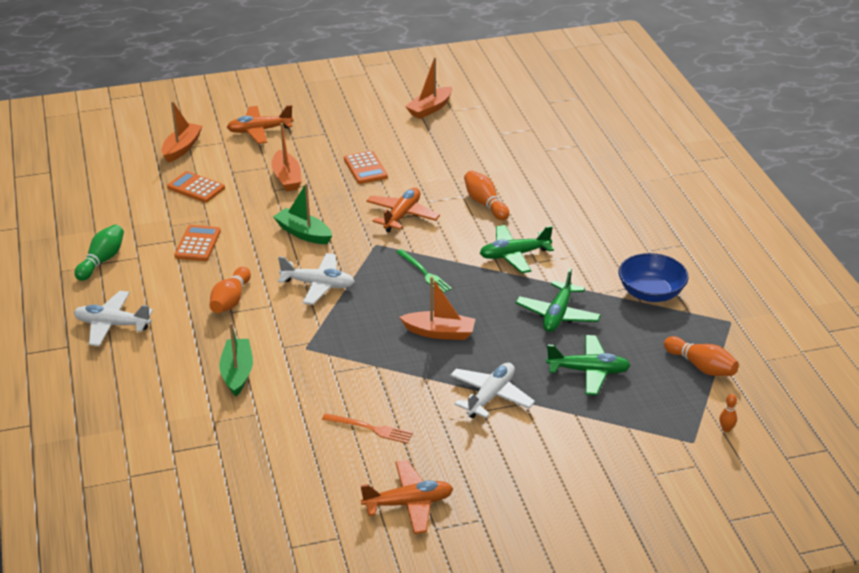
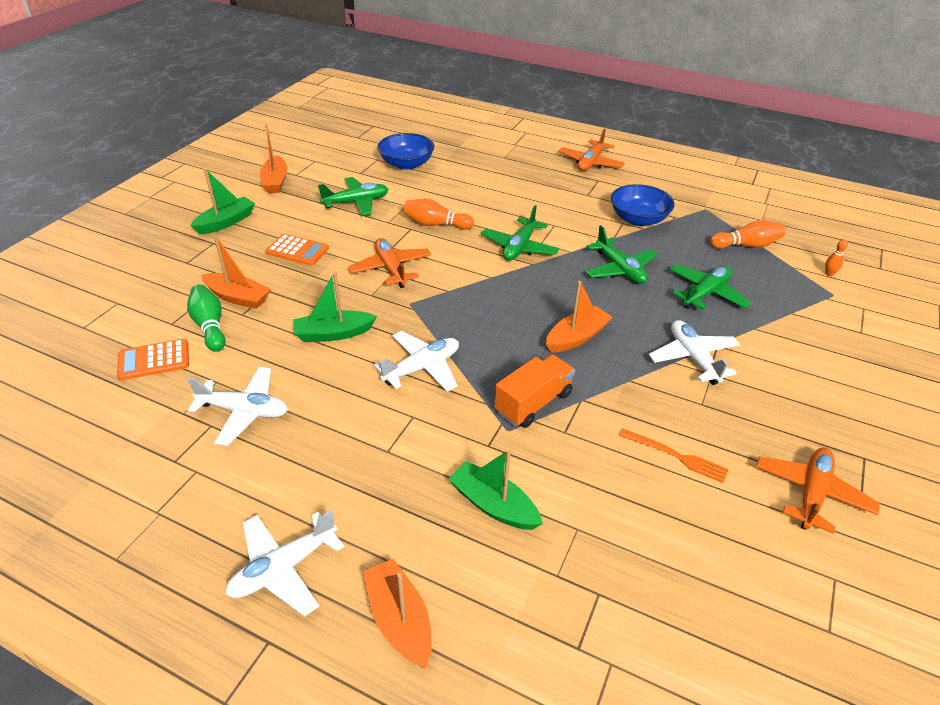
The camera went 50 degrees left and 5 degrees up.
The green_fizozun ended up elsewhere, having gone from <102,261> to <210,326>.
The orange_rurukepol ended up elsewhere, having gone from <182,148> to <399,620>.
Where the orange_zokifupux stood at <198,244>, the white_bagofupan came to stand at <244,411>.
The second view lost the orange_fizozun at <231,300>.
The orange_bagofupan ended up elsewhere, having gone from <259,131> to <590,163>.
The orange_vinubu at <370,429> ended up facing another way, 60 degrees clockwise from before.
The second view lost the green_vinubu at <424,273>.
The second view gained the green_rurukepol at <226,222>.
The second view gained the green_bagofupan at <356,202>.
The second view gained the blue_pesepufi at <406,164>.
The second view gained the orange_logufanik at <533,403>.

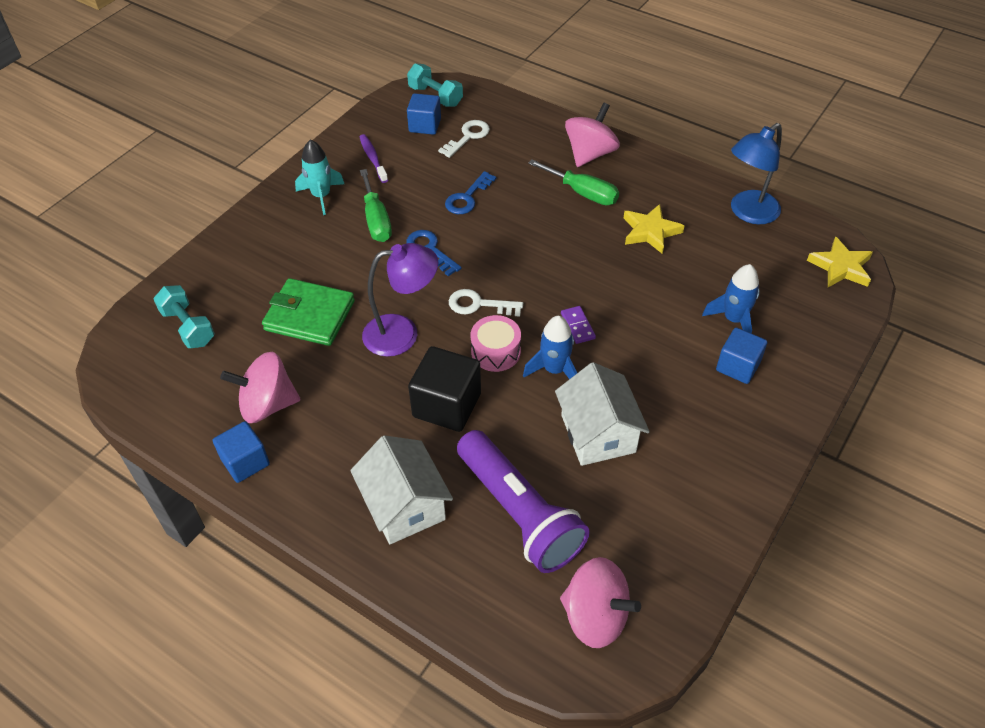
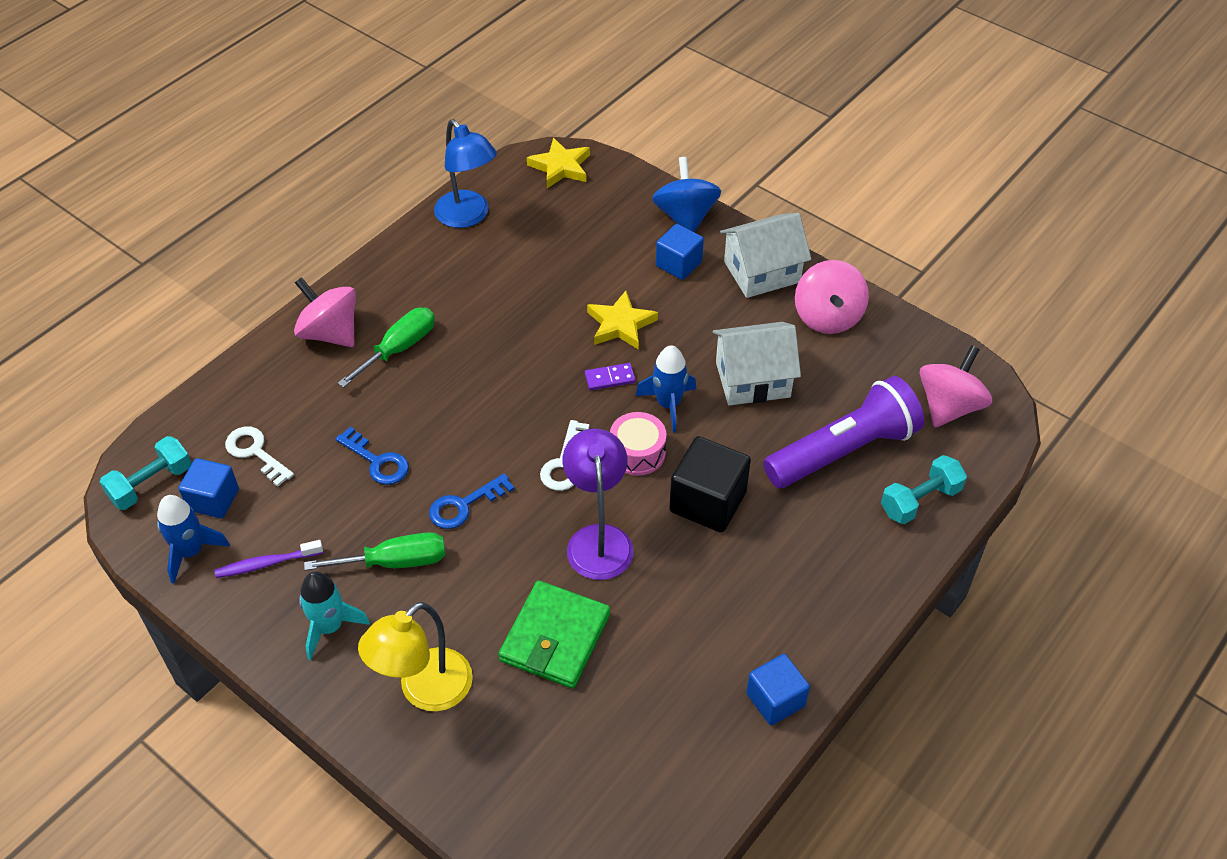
The camera went 85 degrees left and 0 degrees up.
The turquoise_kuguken ended up elsewhere, having gone from <188,327> to <920,500>.
The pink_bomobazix ended up elsewhere, having gone from <267,405> to <827,317>.
The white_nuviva ended up elsewhere, having gone from <404,505> to <762,272>.
The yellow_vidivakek ended up elsewhere, having gone from <650,232> to <620,324>.
The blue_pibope ended up elsewhere, having gone from <733,319> to <191,552>.
The second view gained the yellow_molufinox at <425,691>.
The second view gained the blue_bomobazix at <685,217>.

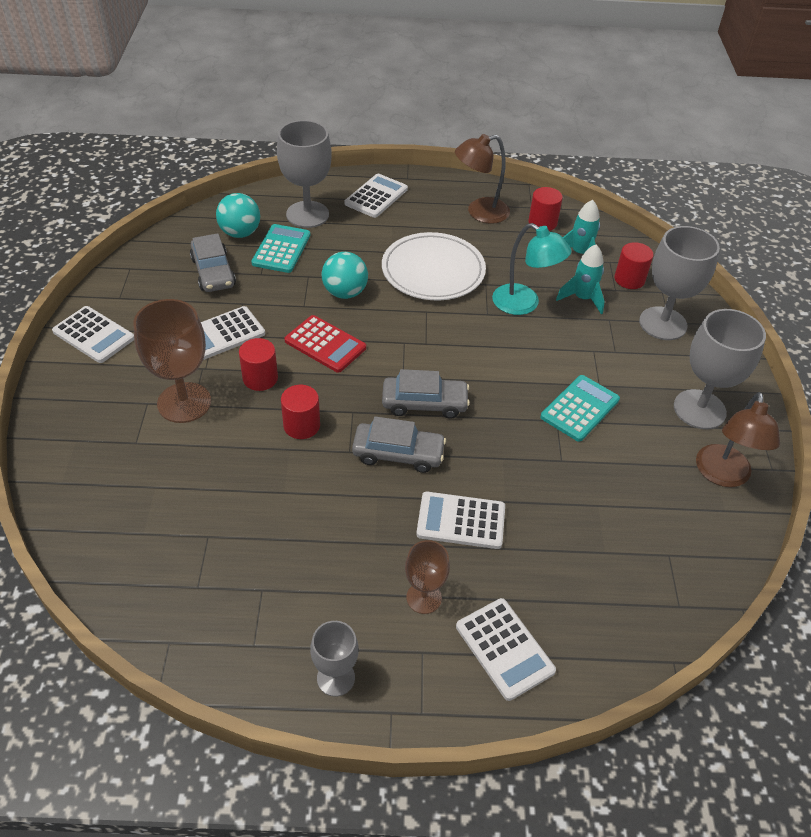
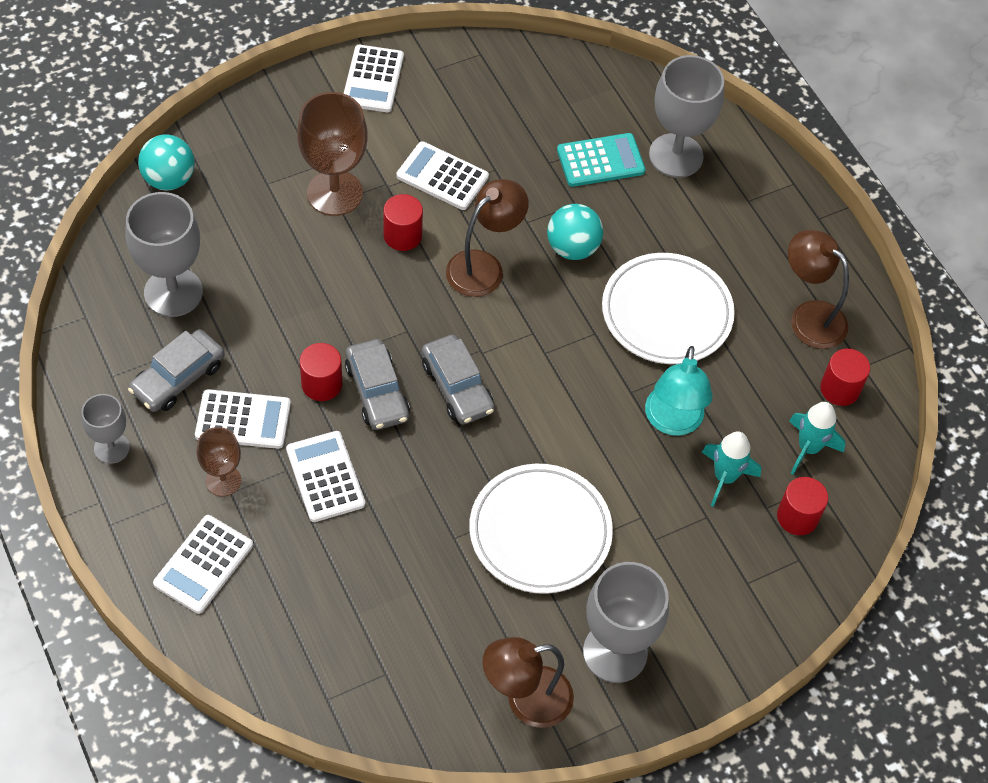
The camera went 60 degrees right and 10 degrees up.
The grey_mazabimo ended up elsewhere, having gone from <213,272> to <178,378>.
The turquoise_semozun ended up elsewhere, having gone from <240,233> to <169,179>.
The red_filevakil ended up elsewhere, having gone from <301,425> to <322,384>.
Where the red_zokifupux stood at <325,344>, the brown_molufinox came to stand at <483,266>.
The white_zokifupux ended up elsewhere, having gone from <376,196> to <243,420>.
Where the turquoise_zokifupux stood at <580,408>, the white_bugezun came to stand at <540,531>.
The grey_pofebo ended up elsewhere, having gone from <663,323> to <173,292>.

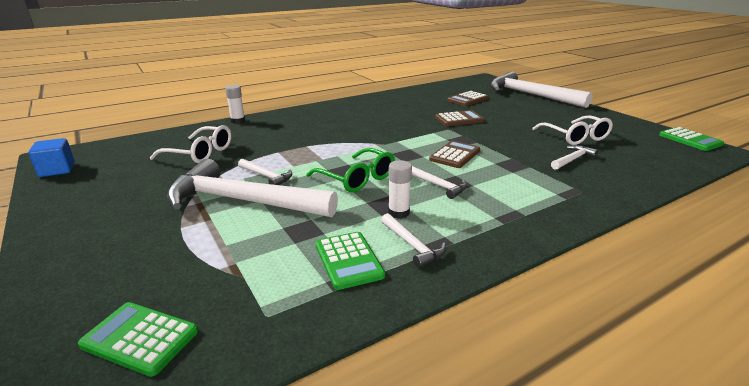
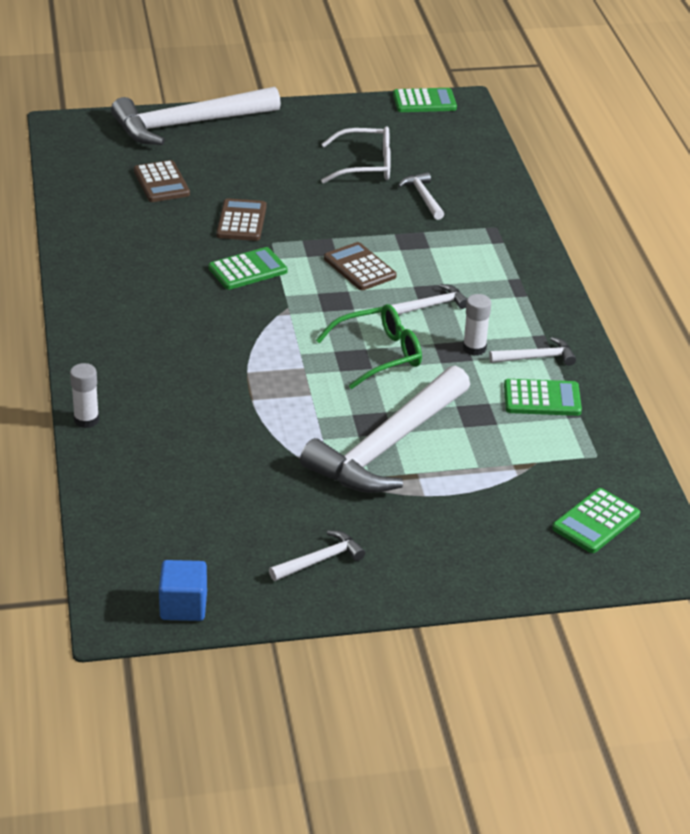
The camera went 70 degrees left and 10 degrees up.
The second view lost the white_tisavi at <200,153>.
The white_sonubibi ended up elsewhere, having gone from <266,176> to <320,560>.
The second view gained the green_zokifupux at <247,270>.

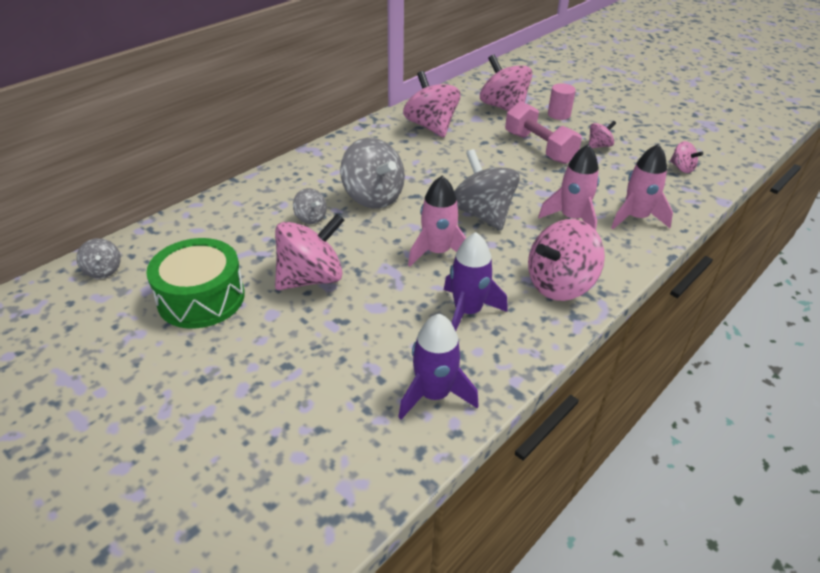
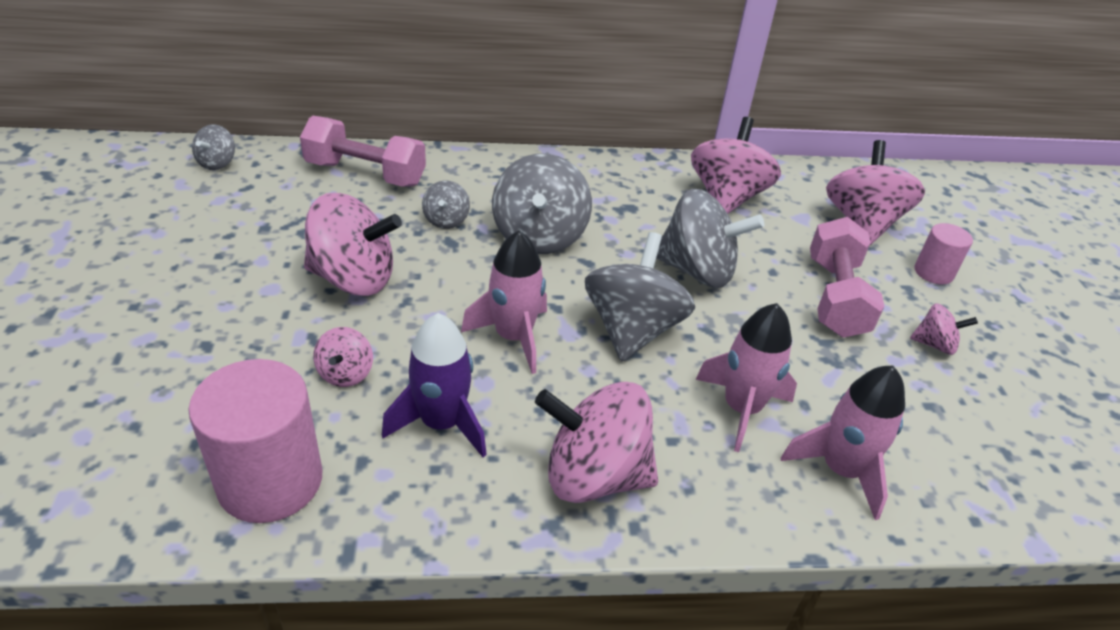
The camera went 40 degrees right and 0 degrees up.
The second view lost the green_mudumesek at <201,298>.
Where the purple_pibope stood at <434,395>, the pink_filevakil came to stand at <270,481>.
The pink_bomobazix ended up elsewhere, having gone from <682,168> to <346,373>.
The second view gained the pink_kuguken at <365,174>.
The second view gained the grey_bomobazix at <697,271>.

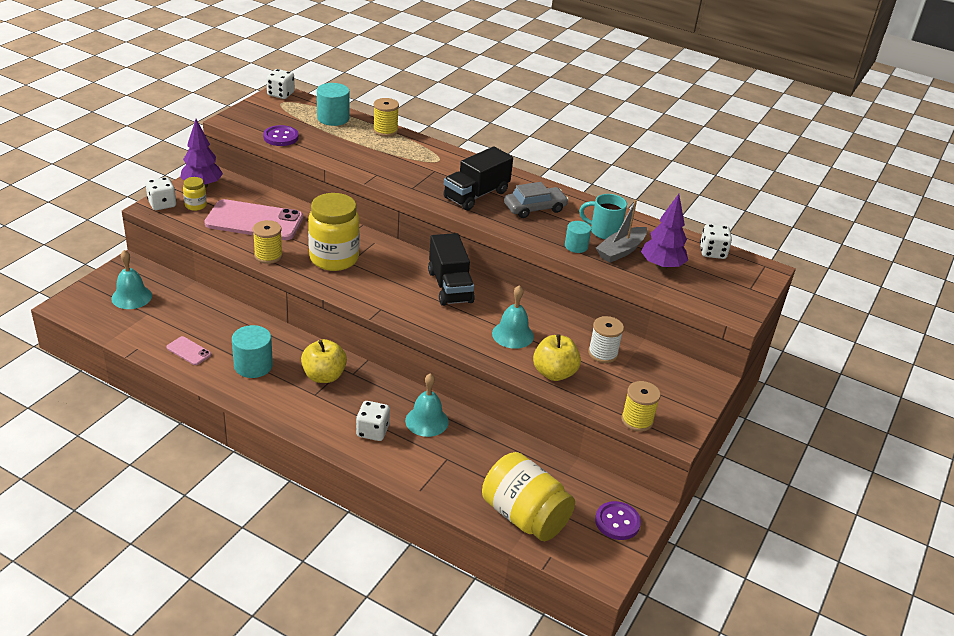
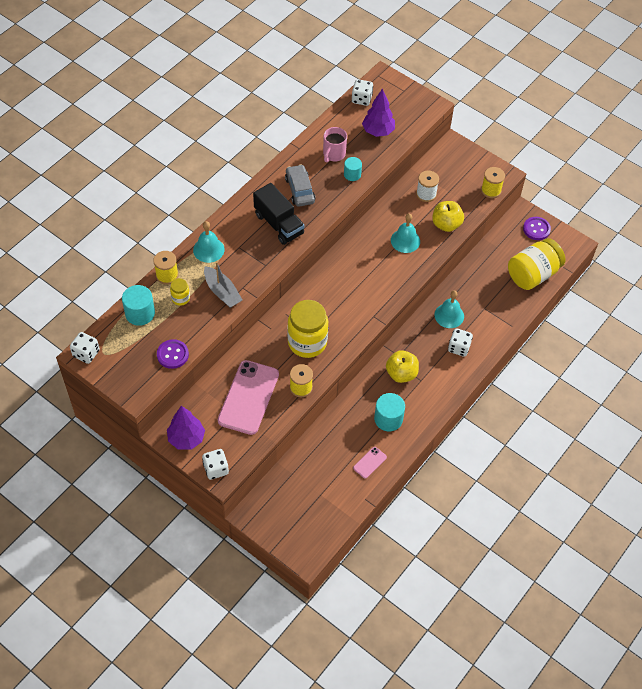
The camera went 80 degrees left and 20 degrees up.
The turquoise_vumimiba ended up elsewhere, having gone from <131,297> to <208,249>.
The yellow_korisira ended up elsewhere, having gone from <195,205> to <180,298>.
The second view lost the black_logufanik at <450,286>.
What was the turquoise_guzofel at <604,232> turned into the pink_guzofel at <333,154>.
The grey_rurukepol ended up elsewhere, having gone from <621,251> to <222,292>.

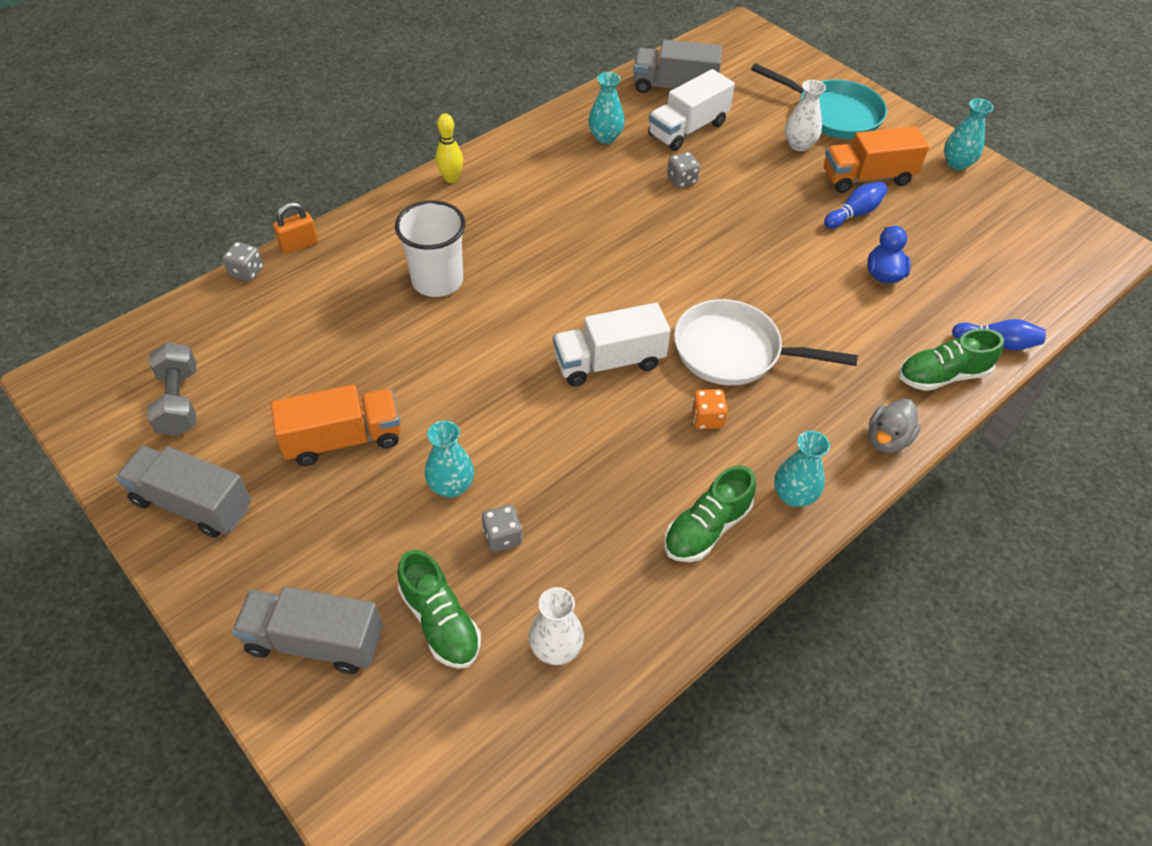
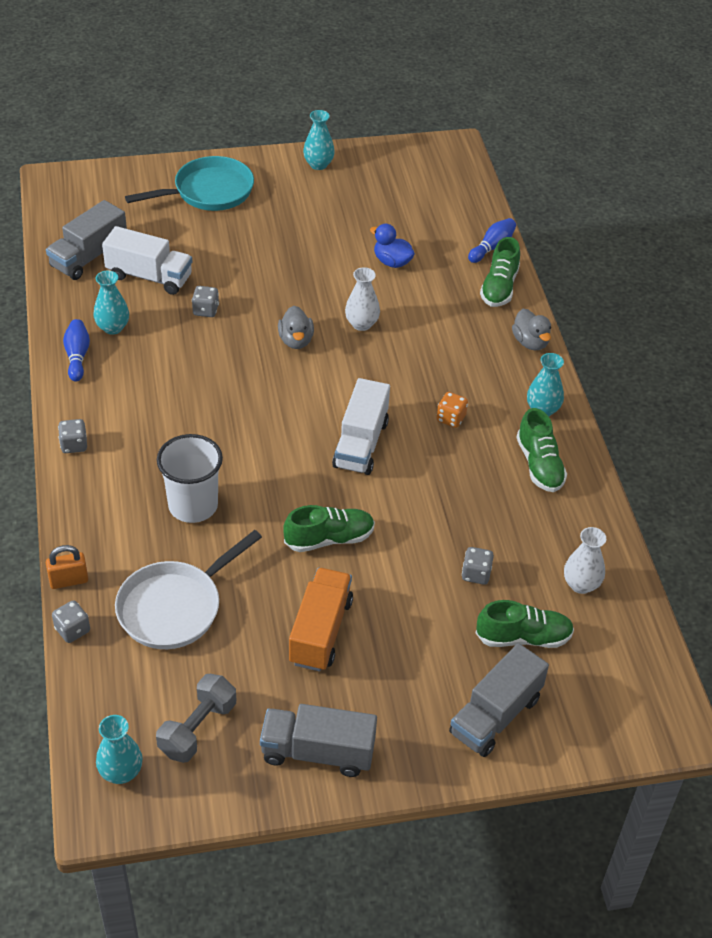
The camera went 60 degrees left and 5 degrees down.
The grey_logufanik at <192,504> ended up facing another way, 45 degrees clockwise from before.
The grey_kuguken at <179,402> ended up facing another way, 75 degrees counterclockwise from before.
The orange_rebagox at <299,245> ended up facing another way, 75 degrees clockwise from before.
The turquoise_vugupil ended up elsewhere, having gone from <451,486> to <121,772>.
Where the yellow_fizozun stood at <451,178>, the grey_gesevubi came to stand at <74,445>.
The white_logufanik at <687,129> ended up facing another way, 60 degrees counterclockwise from before.
The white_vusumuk ended up elsewhere, having gone from <734,351> to <174,607>.
The white_vugupil ended up elsewhere, having gone from <799,145> to <361,324>.
The second view lost the orange_logufanik at <867,178>.
The blue_fizozun ended up elsewhere, having gone from <854,213> to <77,356>.
The second view gained the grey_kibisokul at <296,340>.
The second view gained the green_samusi at <329,539>.

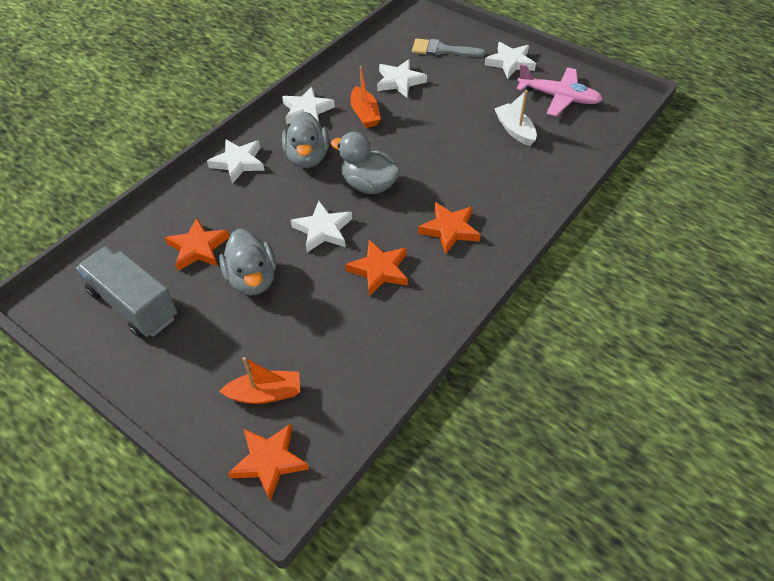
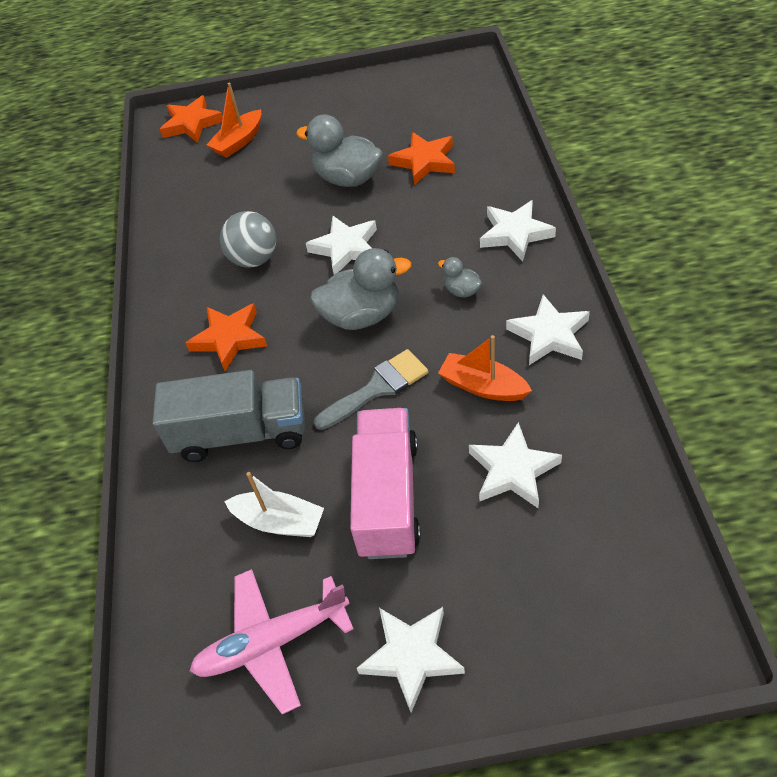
The camera went 140 degrees right and 0 degrees up.
The grey_logufanik ended up elsewhere, having gone from <134,305> to <241,433>.
The size of the grey_kibisokul at <307,157> changed by a factor of 0.49.
Where the orange_vidivakek stood at <379,270>, the grey_semozun came to stand at <254,259>.
The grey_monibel ended up elsewhere, having gone from <442,50> to <377,388>.
The second view gained the pink_logufanik at <388,497>.

